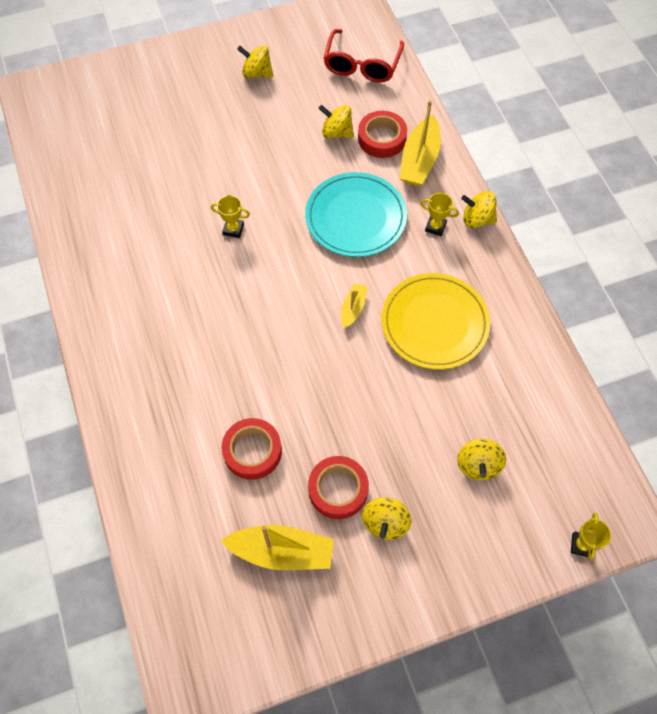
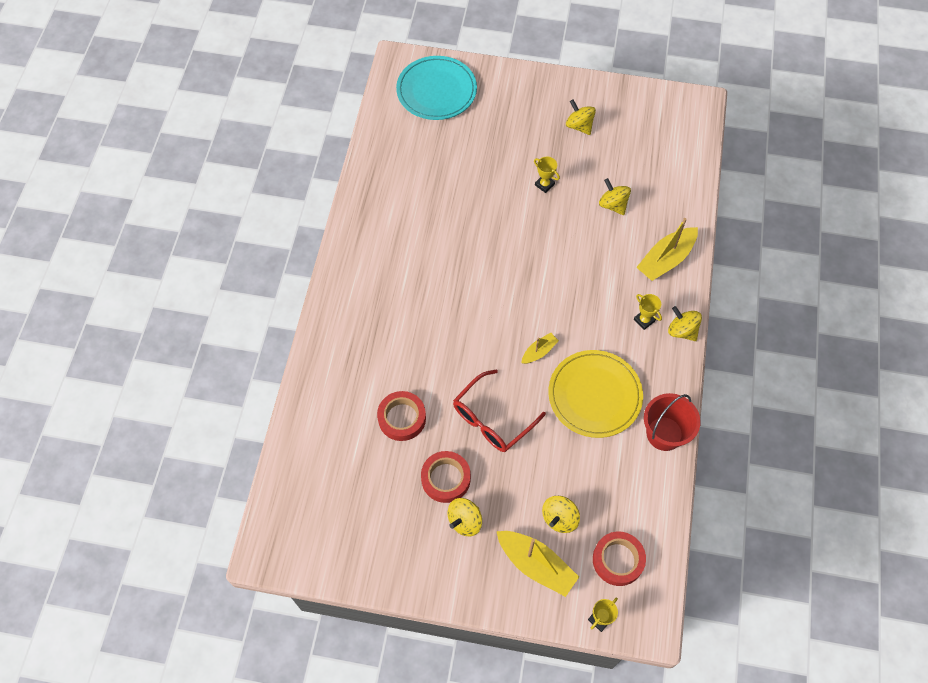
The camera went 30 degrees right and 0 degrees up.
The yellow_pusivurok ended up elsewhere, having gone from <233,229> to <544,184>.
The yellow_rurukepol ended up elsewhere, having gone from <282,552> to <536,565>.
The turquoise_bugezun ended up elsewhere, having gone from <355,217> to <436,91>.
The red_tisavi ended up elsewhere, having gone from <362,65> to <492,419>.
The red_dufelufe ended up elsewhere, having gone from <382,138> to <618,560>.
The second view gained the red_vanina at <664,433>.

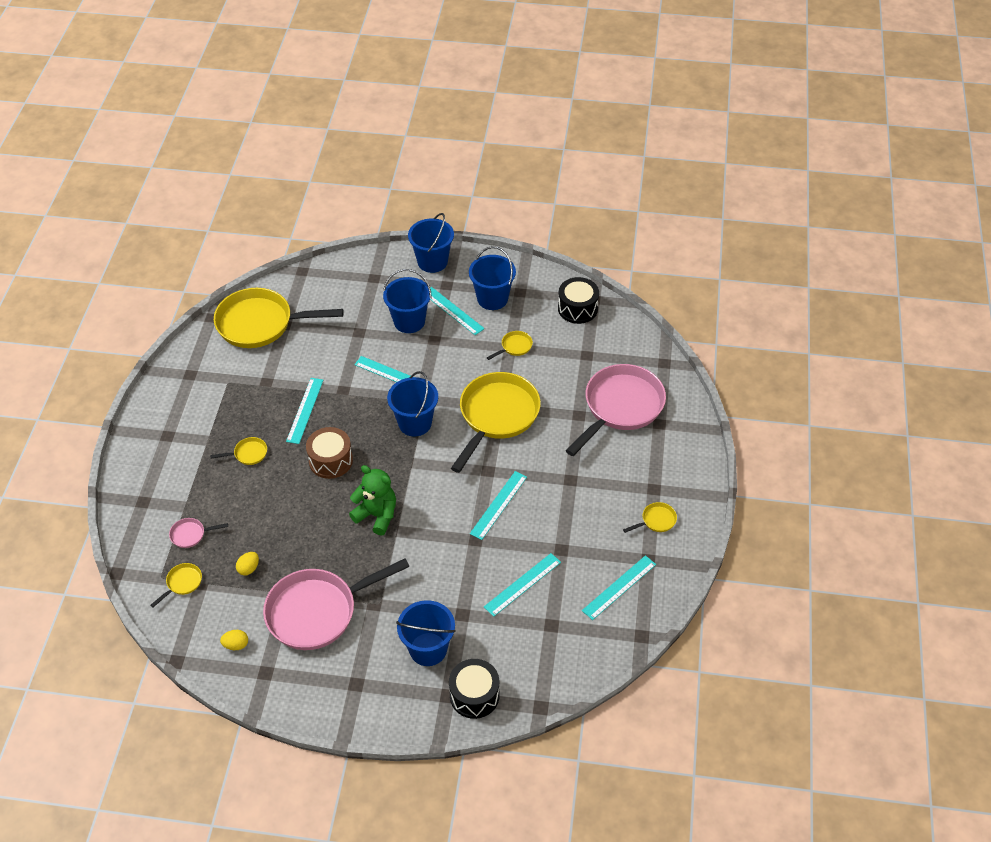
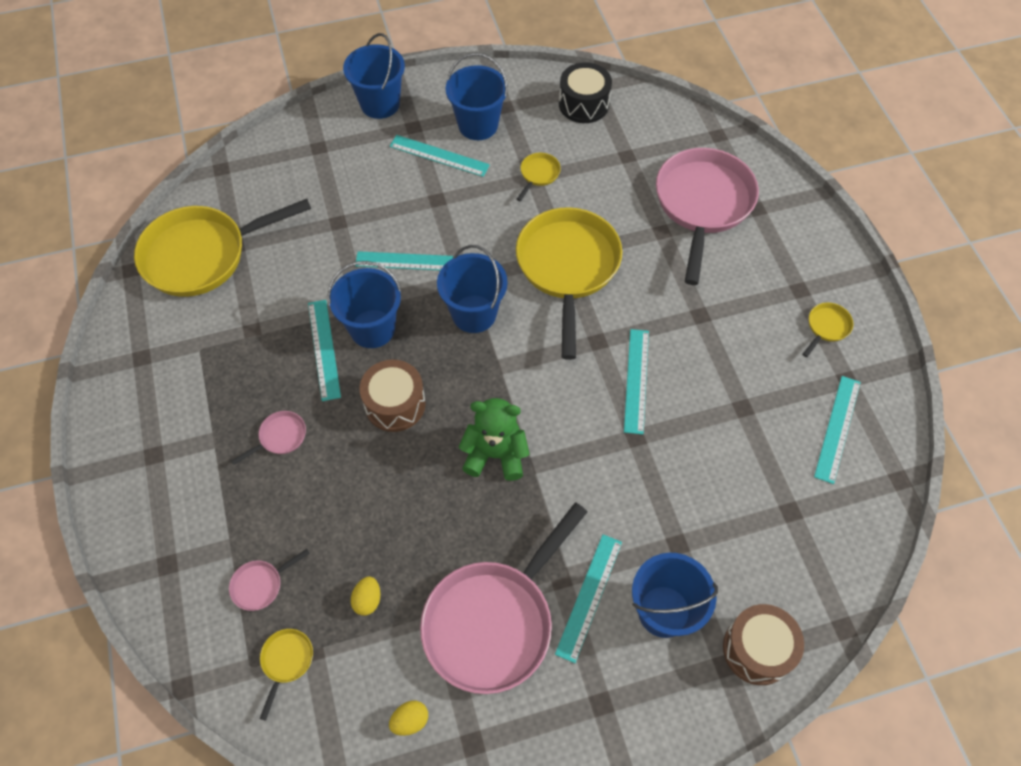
The camera went 25 degrees left and 10 degrees up.
What was the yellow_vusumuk at <248,454> turned into the pink_vusumuk at <280,437>.
The blue_vanina ended up elsewhere, having gone from <409,321> to <372,328>.
What was the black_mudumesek at <474,695> turned into the brown_mudumesek at <757,649>.
The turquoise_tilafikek ended up elsewhere, having gone from <522,584> to <589,596>.

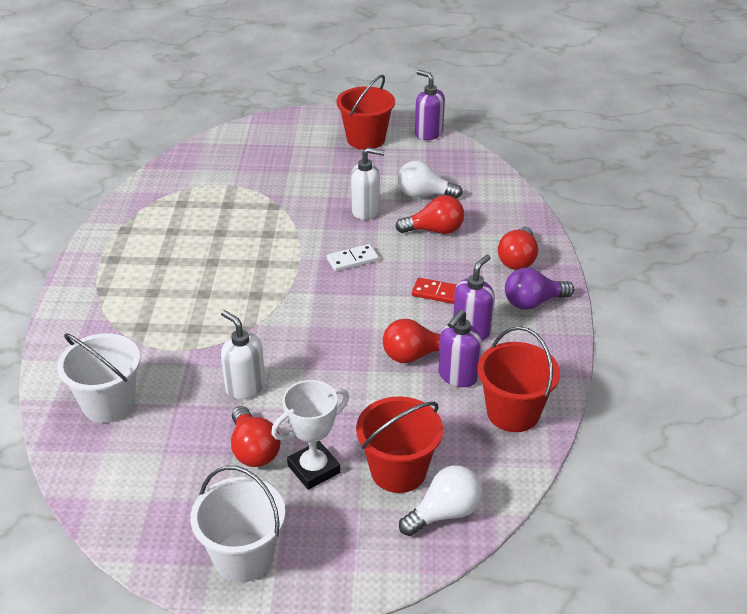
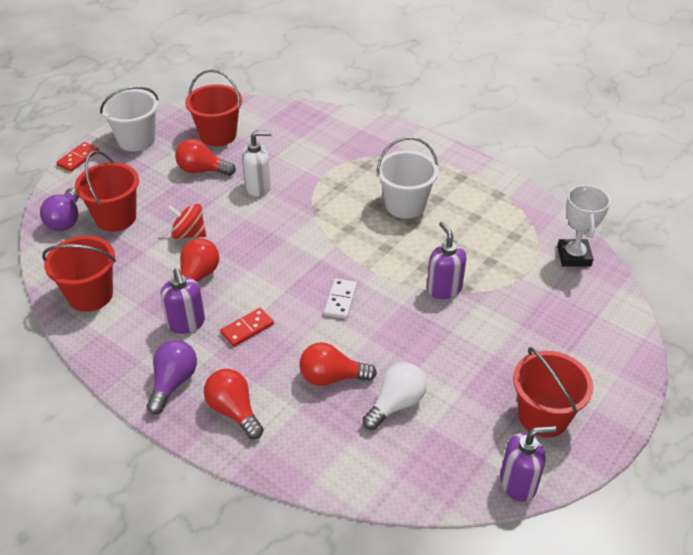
The camera went 125 degrees right and 5 degrees up.
The white_vanina ended up elsewhere, having gone from <109,404> to <405,205>.
The white_pusivurok ended up elsewhere, having gone from <314,469> to <574,256>.
The second view lost the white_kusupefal at <365,211>.
The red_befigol at <434,230> ended up facing another way, 60 degrees clockwise from before.
What was the white_befigol at <444,513> turned into the purple_befigol at <65,220>.
The purple_kusupefal ended up elsewhere, having gone from <458,376> to <444,289>.
The second view gained the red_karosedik at <78,158>.
The second view gained the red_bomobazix at <189,234>.
The second view gained the red_vanina at <218,135>.

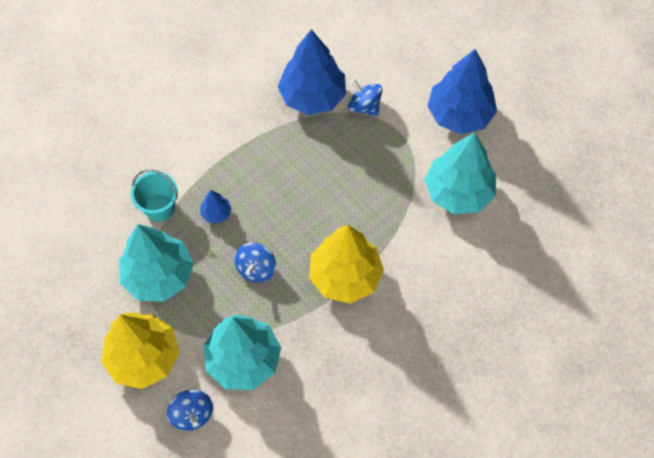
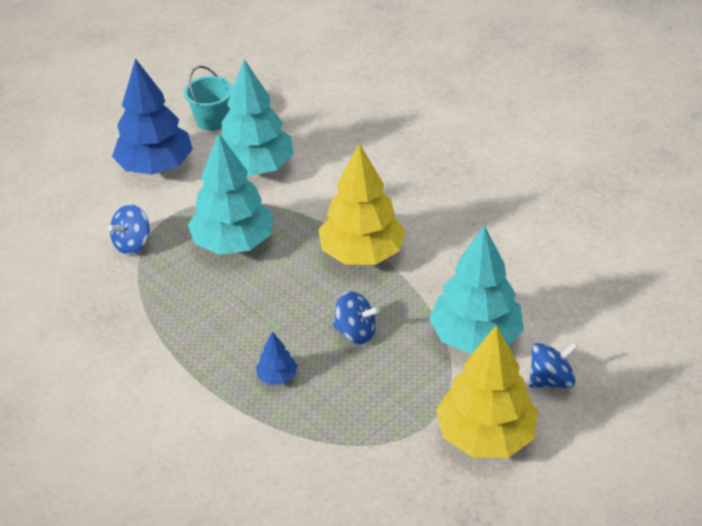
The camera went 90 degrees left and 20 degrees down.
The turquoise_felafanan ended up elsewhere, having gone from <158,275> to <233,243>.
The turquoise_vanina ended up elsewhere, having gone from <159,208> to <212,120>.
The second view lost the blue_felafanan at <312,96>.

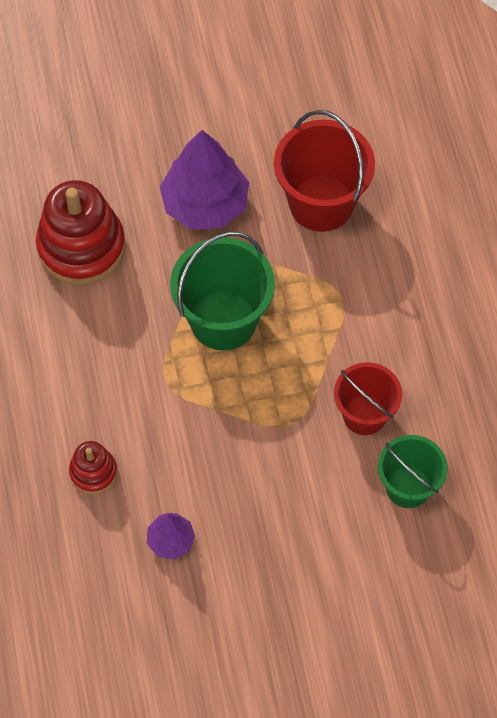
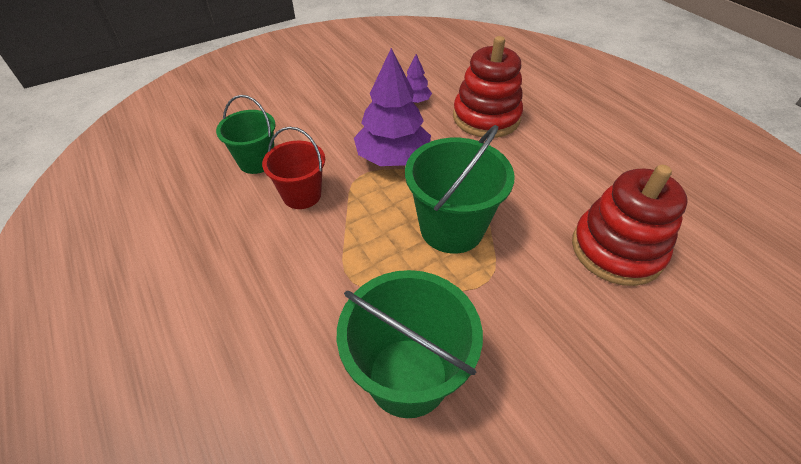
The camera went 160 degrees right and 15 degrees down.
The size of the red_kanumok at <93,472> changed by a factor of 1.96.
The purple_felafanan ended up elsewhere, having gone from <205,204> to <393,157>.
What was the red_vanina at <321,203> turned into the green_vanina at <408,376>.

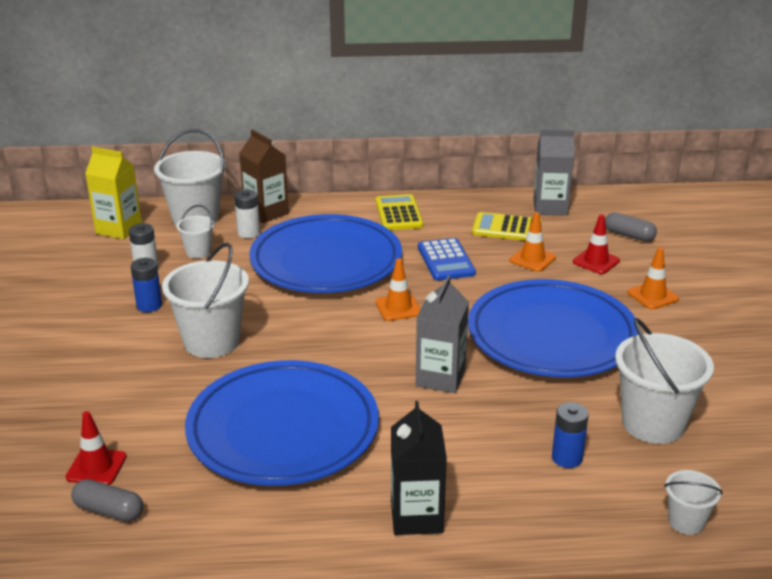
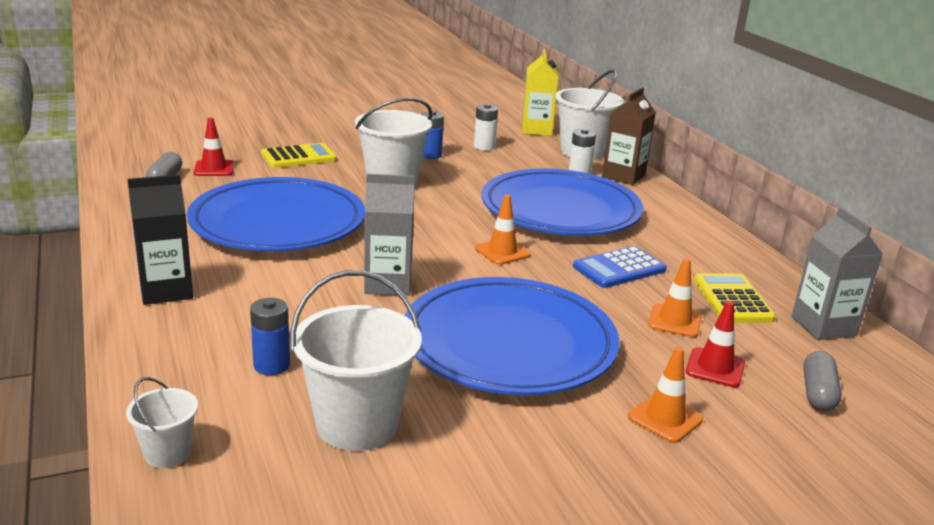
The camera went 70 degrees right and 5 degrees down.
The second view lost the white_vanina at <198,252>.
The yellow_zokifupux ended up elsewhere, having gone from <398,213> to <299,157>.

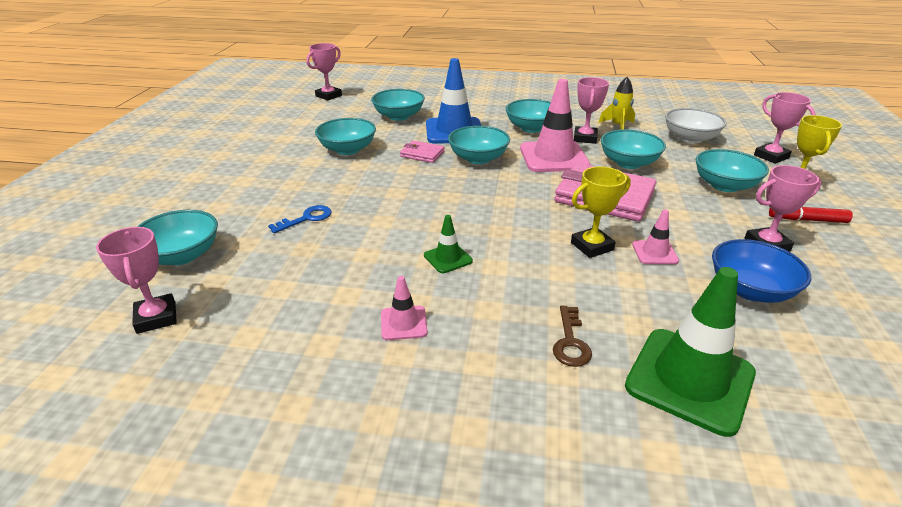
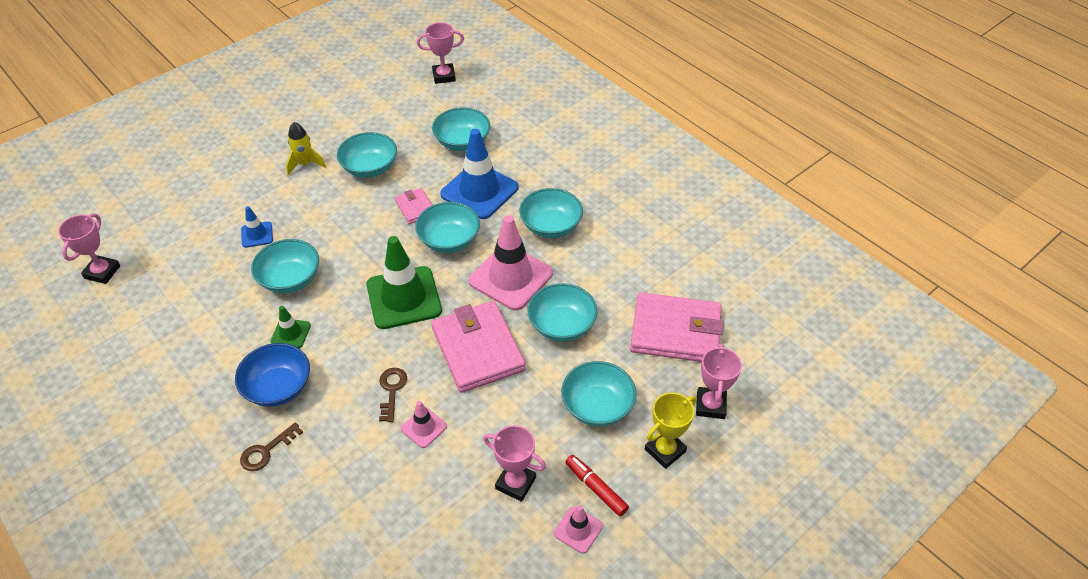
The camera went 40 degrees right and 15 degrees up.
The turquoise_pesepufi ended up elsewhere, having gone from <182,255> to <290,279>.
Where the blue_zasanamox stood at <306,218>, the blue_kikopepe came to stand at <257,234>.
The pink_kikopepe ended up elsewhere, having gone from <403,323> to <578,530>.
Where the yellow_pusivurok stood at <592,246>, the brown_zasanamox came to stand at <392,390>.
The second view lost the pink_pusivurok at <585,138>.
The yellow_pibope ended up elsewhere, having gone from <618,126> to <305,164>.
The green_kikopepe ended up elsewhere, having gone from <689,379> to <404,298>.
Where the white_pesepufi stood at <690,138>, the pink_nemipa came to stand at <675,331>.
The blue_pesepufi ended up elsewhere, having gone from <750,290> to <278,387>.

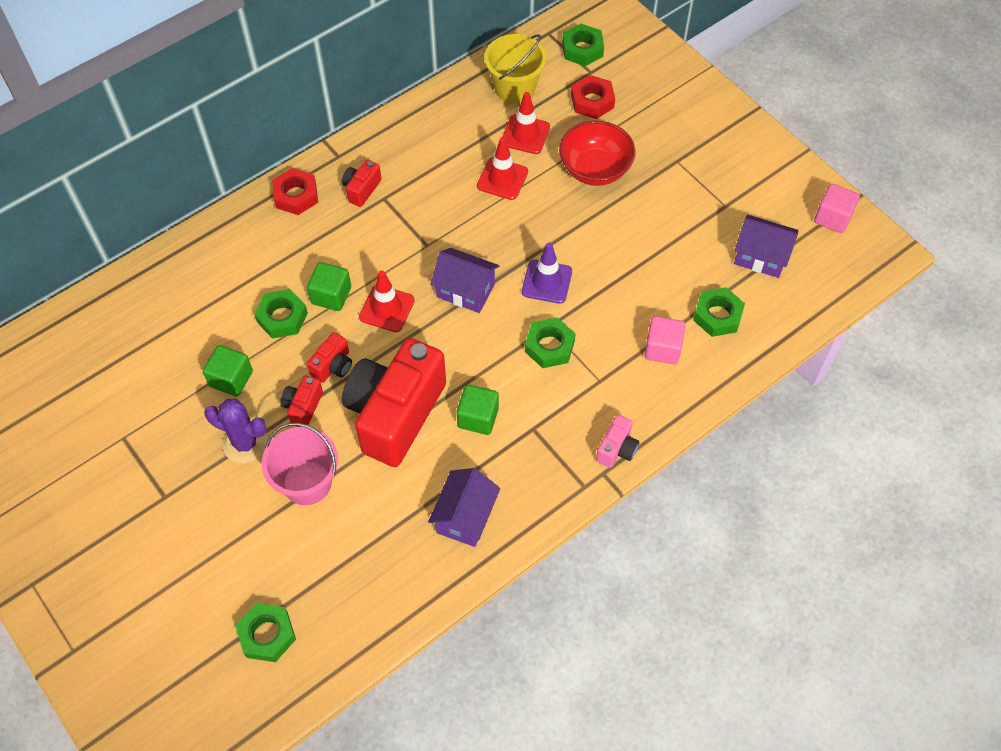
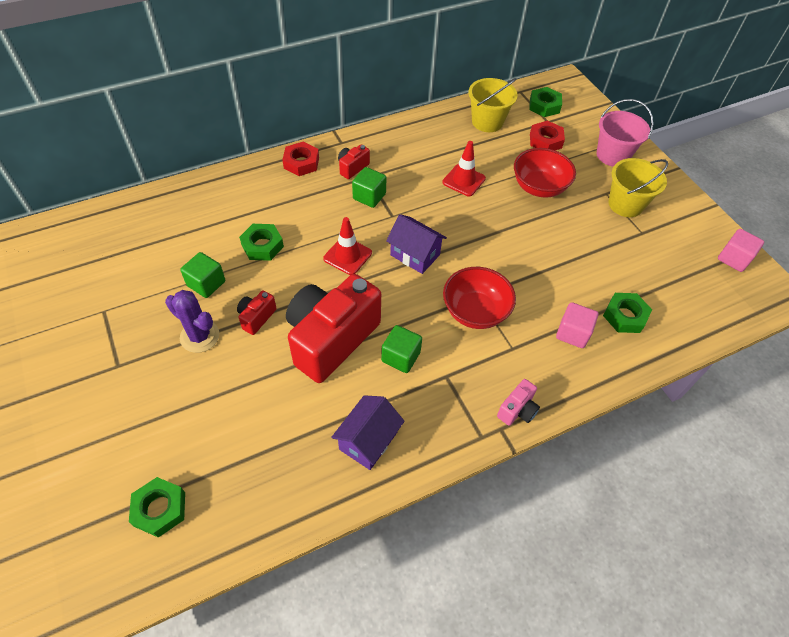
The camera went 10 degrees right and 5 degrees down.
The pink_vanina ended up elsewhere, having gone from <307,482> to <612,155>.
The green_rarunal ended up elsewhere, having gone from <331,295> to <369,196>.
The second view lost the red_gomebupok at <333,366>.
The second view lost the red_kikopepe at <525,134>.
The second view lost the purple_kikopepe at <547,282>.
Where the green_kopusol stood at <549,346>, the red_pesepufi came to stand at <475,311>.
The second view lost the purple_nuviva at <760,257>.
The second view gained the yellow_vanina at <625,204>.

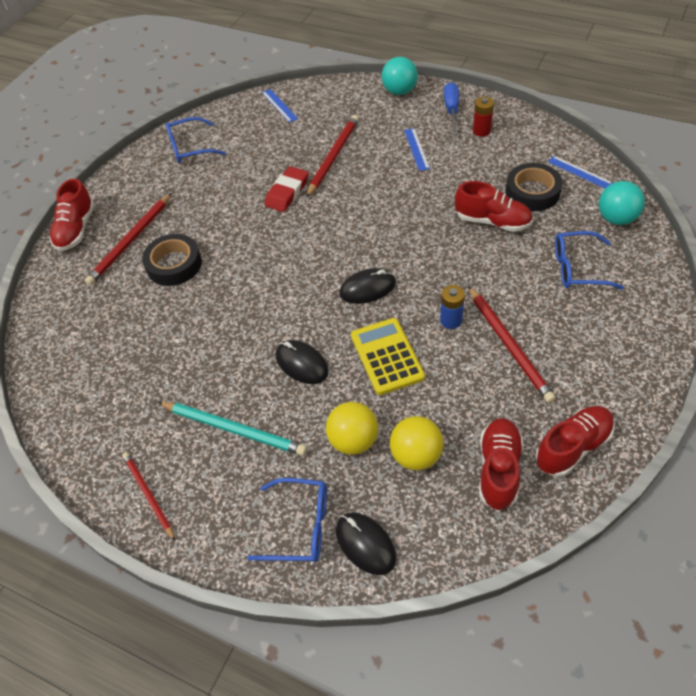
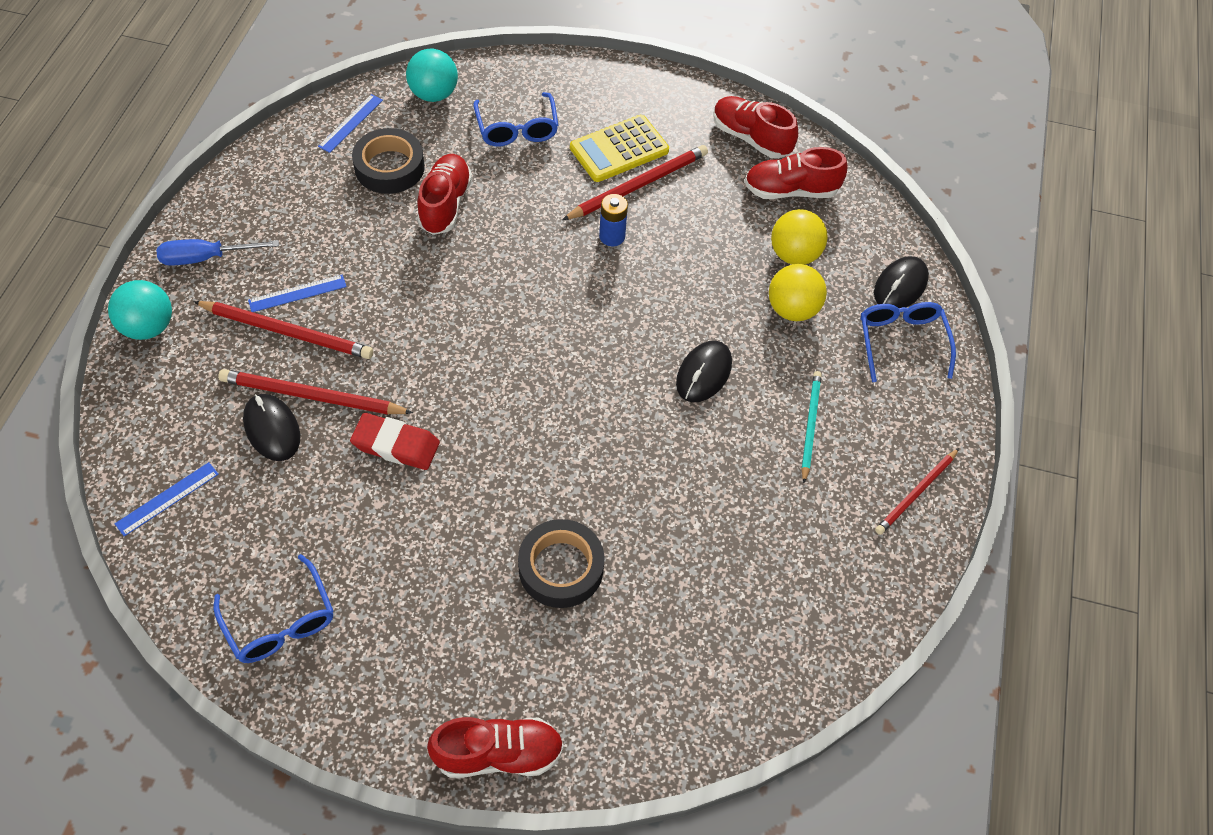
The camera went 110 degrees left and 5 degrees up.
The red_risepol ended up elsewhere, having gone from <130,241> to <287,332>.
The size of the turquoise_risepol at <234,429> changed by a factor of 0.66.
The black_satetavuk ended up elsewhere, having gone from <367,288> to <272,429>.
The yellow_zokifupux ended up elsewhere, having gone from <387,356> to <619,149>.
The second view lost the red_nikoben at <481,131>.

